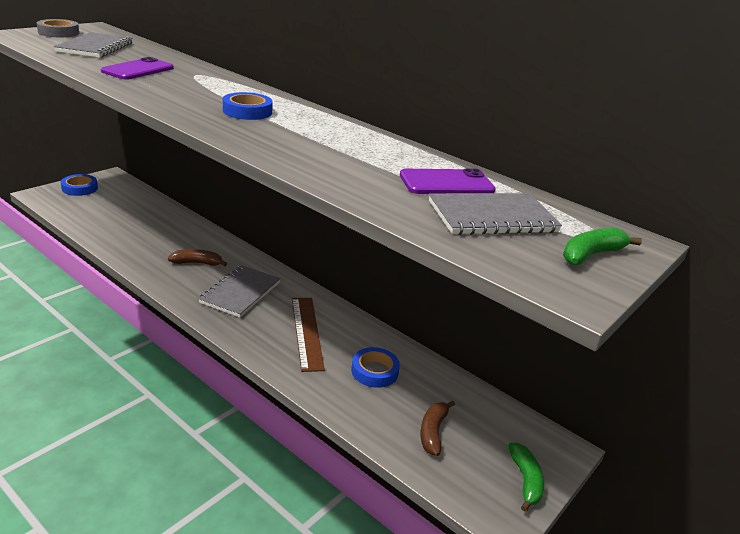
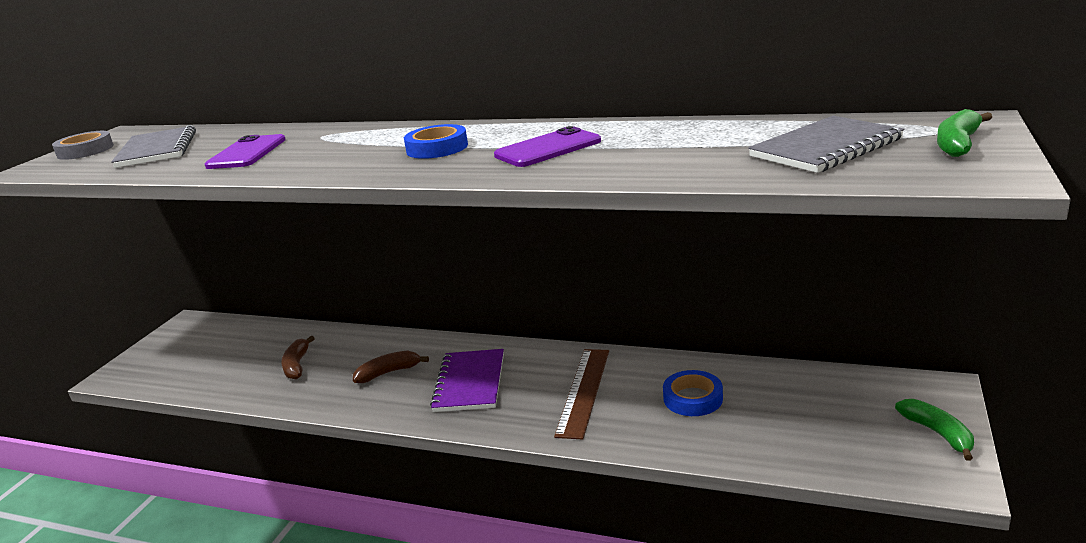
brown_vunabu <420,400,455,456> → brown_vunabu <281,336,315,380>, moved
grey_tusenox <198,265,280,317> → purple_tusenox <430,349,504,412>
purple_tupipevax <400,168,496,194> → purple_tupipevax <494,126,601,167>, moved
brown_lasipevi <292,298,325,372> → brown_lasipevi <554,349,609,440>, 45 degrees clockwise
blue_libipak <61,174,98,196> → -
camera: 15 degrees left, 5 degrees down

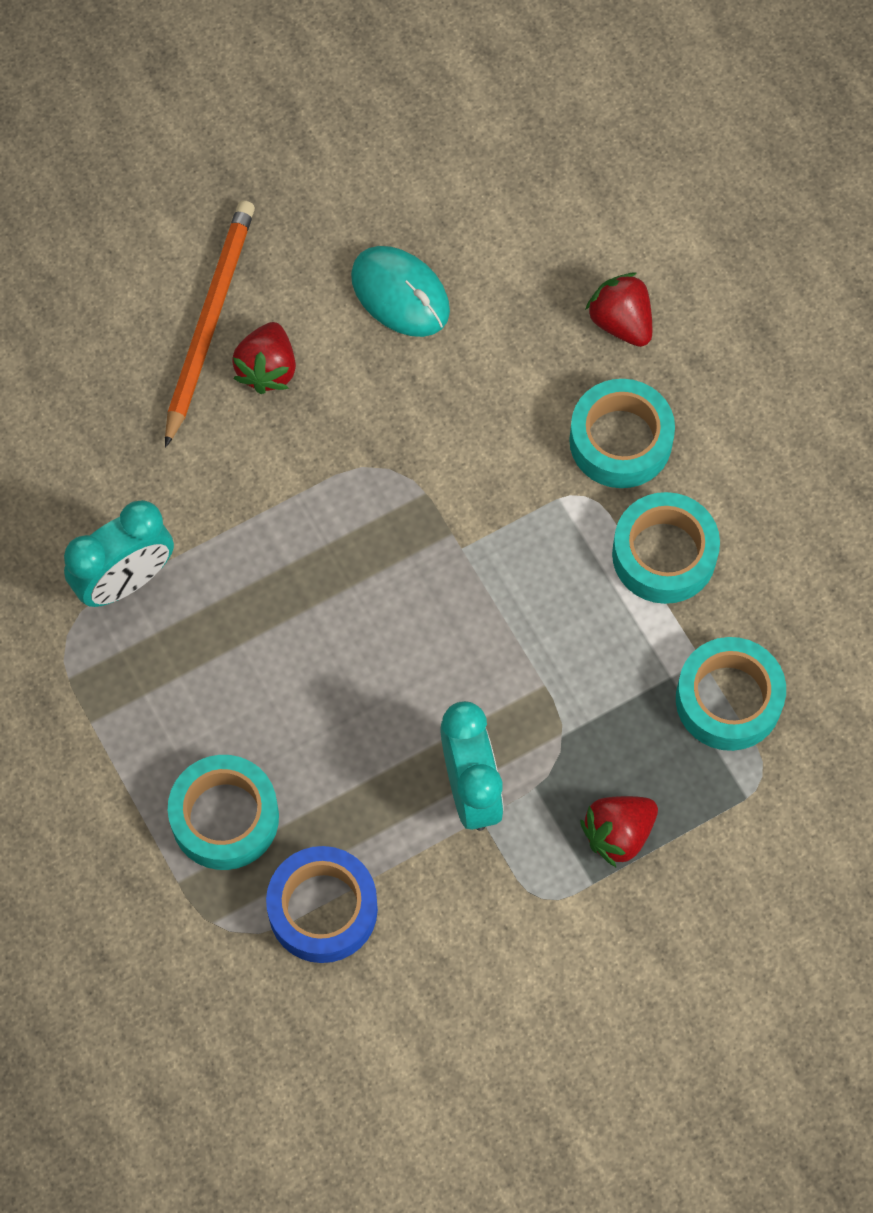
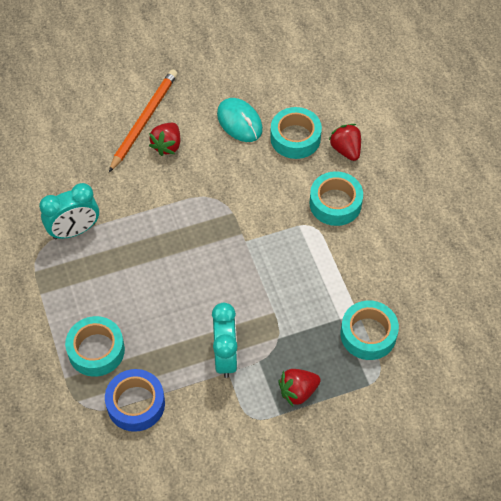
turquoise_libipak <612,492,720,604> → turquoise_libipak <270,107,322,159>, moved
camera: 10 degrees right, 10 degrees down

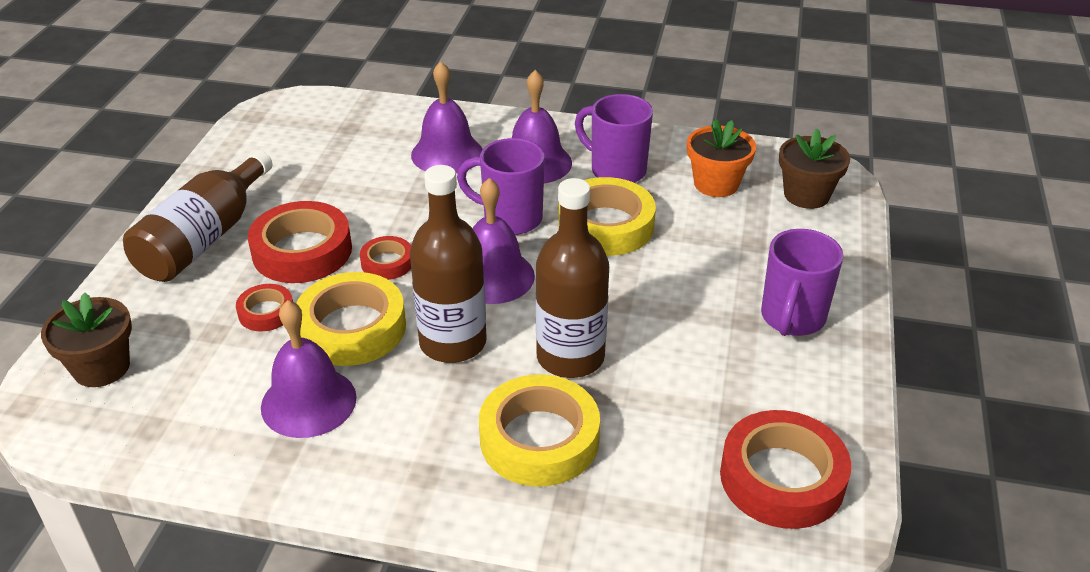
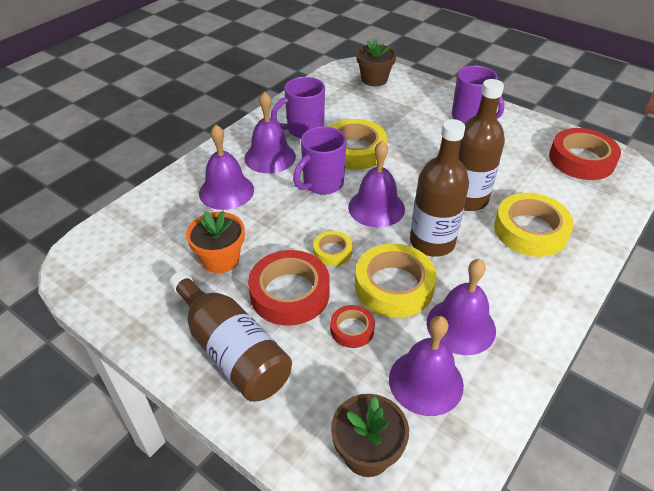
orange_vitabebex <687,119,756,197> → orange_vitabebex <186,211,245,273>, moved
red_libipak <360,236,411,280> → yellow_libipak <313,231,353,266>
- → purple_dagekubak <389,316,464,416>
camera: 65 degrees left, 5 degrees up

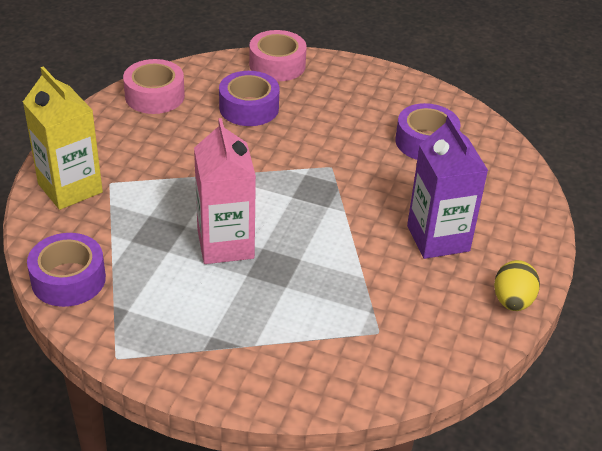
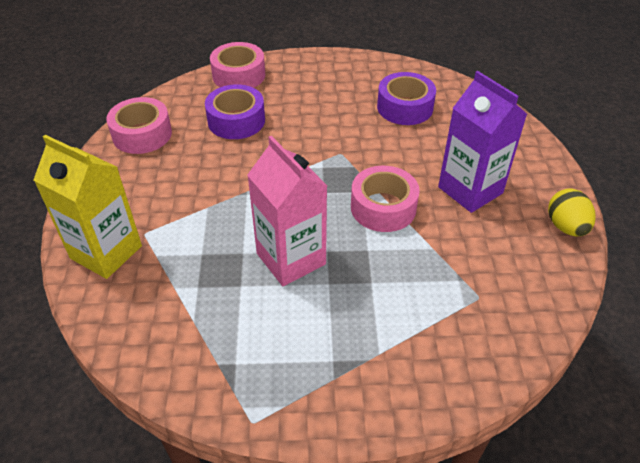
- → pink_libipak <351,166,420,232>
purple_libipak <27,233,106,307> → -
camera: 20 degrees left, 5 degrees up

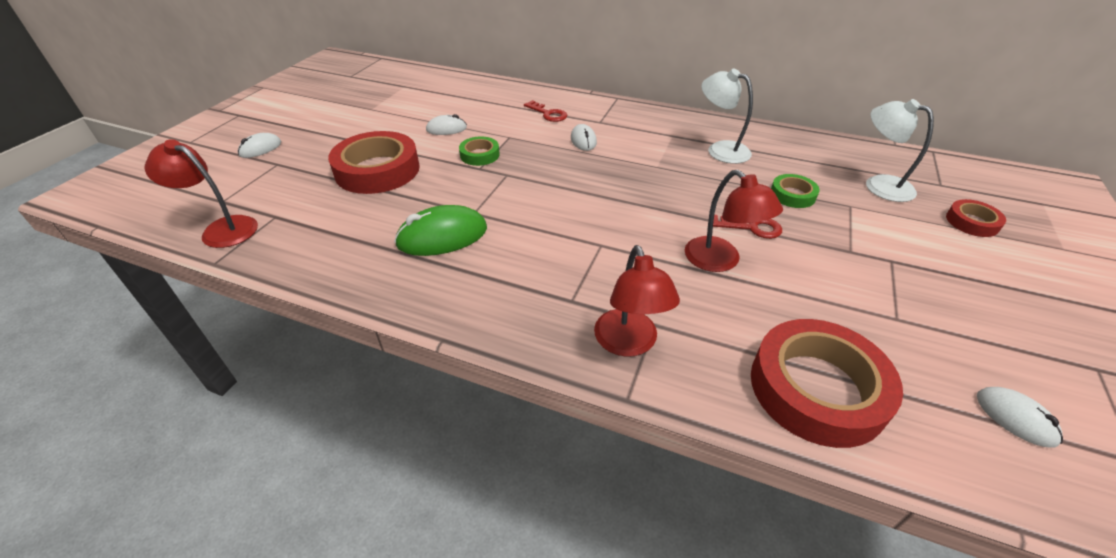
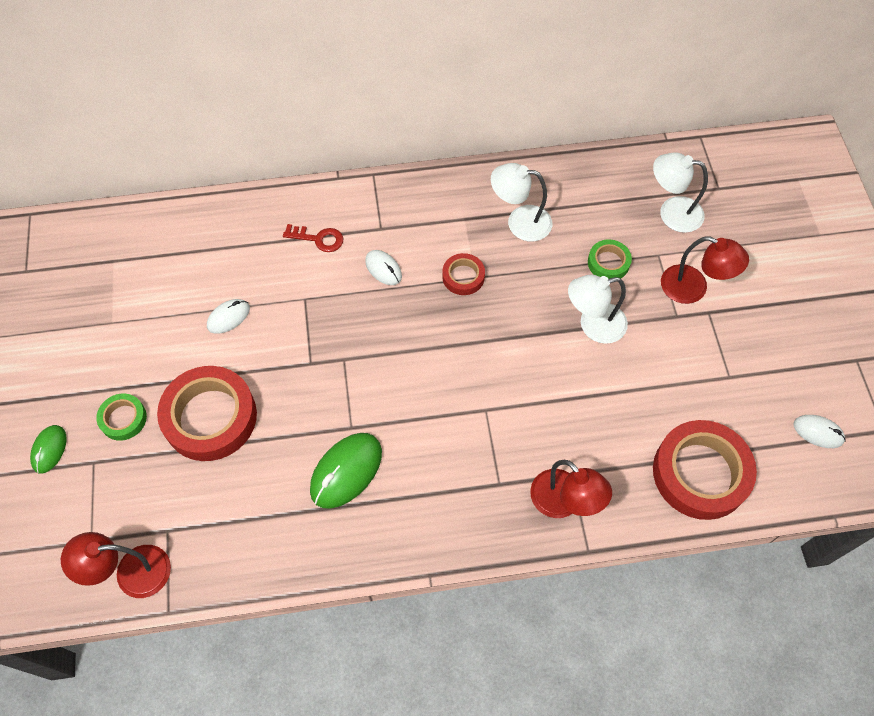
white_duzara <238,133,281,158> → green_duzara <30,425,67,474>
green_libipak <459,136,500,166> → green_libipak <96,394,147,441>, moved
red_libipak <946,199,1006,237> → red_libipak <442,253,485,295>, moved
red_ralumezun <713,215,782,239> → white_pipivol <568,275,628,344>
red_pipivol <685,170,783,272> → red_pipivol <661,236,749,304>, moved
camera: 30 degrees left, 20 degrees up

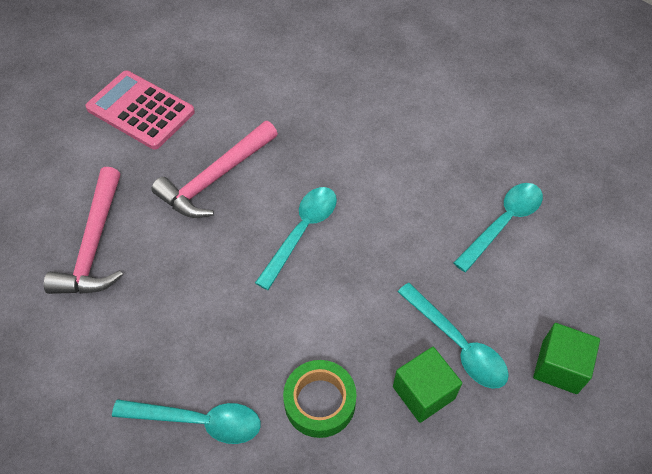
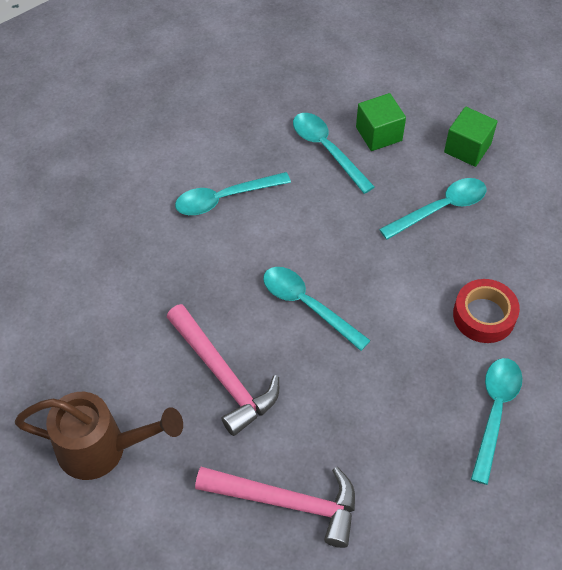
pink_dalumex <85,71,195,150> → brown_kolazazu <15,392,183,480>
- → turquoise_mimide <175,172,291,215>
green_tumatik <393,347,462,423> → green_tumatik <356,93,406,151>, moved
green_libipak <283,360,357,438> → red_libipak <453,279,520,343>
camera: 80 degrees left, 0 degrees up

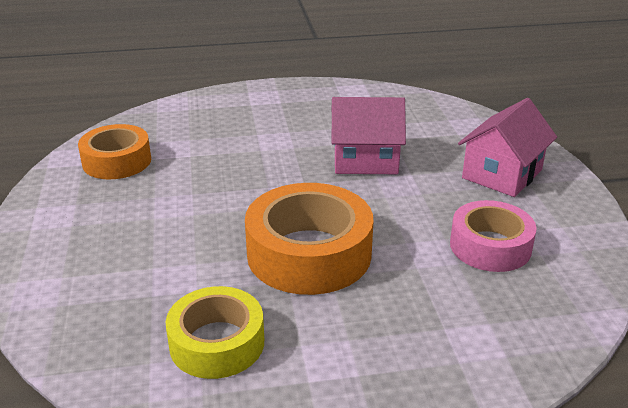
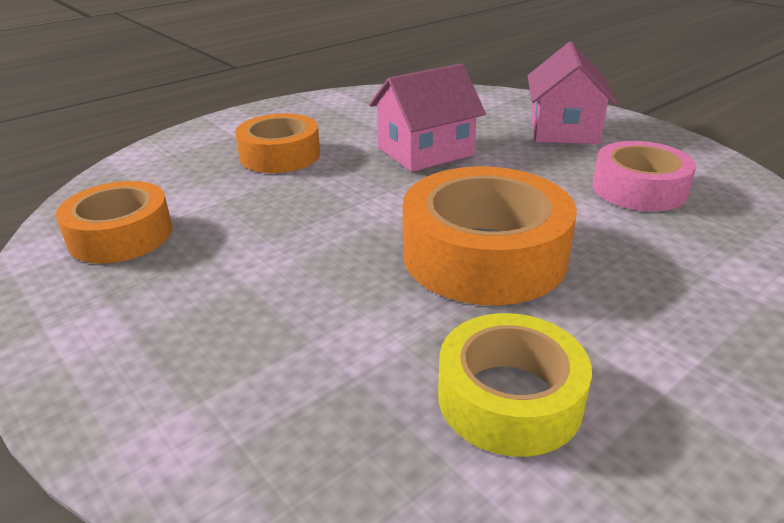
- → orange_libipak <235,113,320,173>
camera: 30 degrees left, 0 degrees up

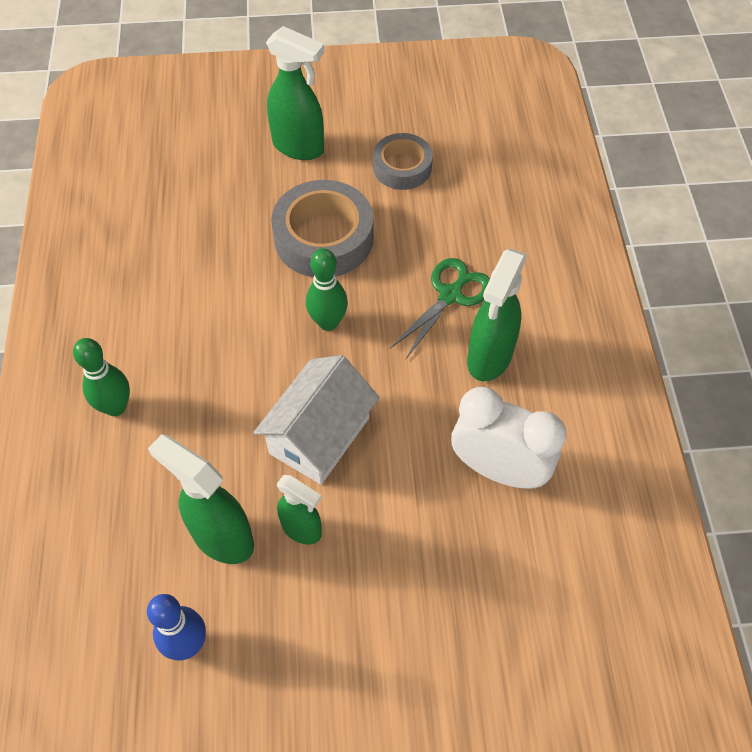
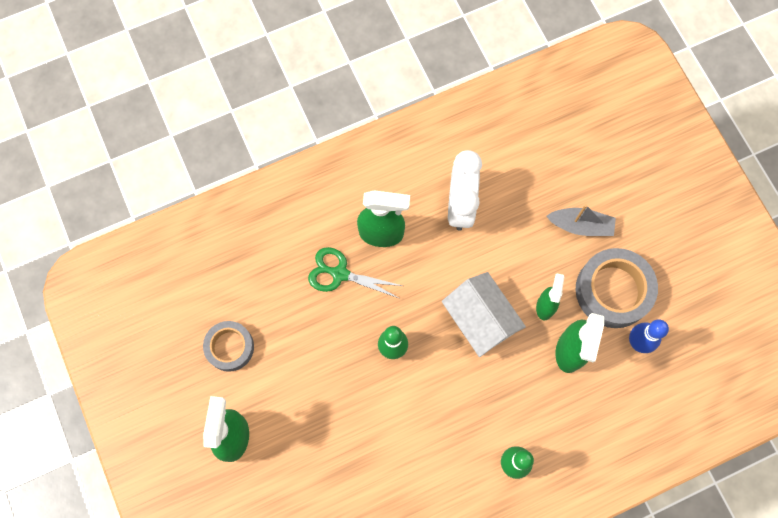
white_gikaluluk <253,355,379,484> → white_gikaluluk <442,272,526,357>, 45 degrees clockwise
- → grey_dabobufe <546,204,616,236>
grey_libipak <271,180,374,277> → grey_libipak <575,248,658,328>, moved
camera: 110 degrees left, 15 degrees up

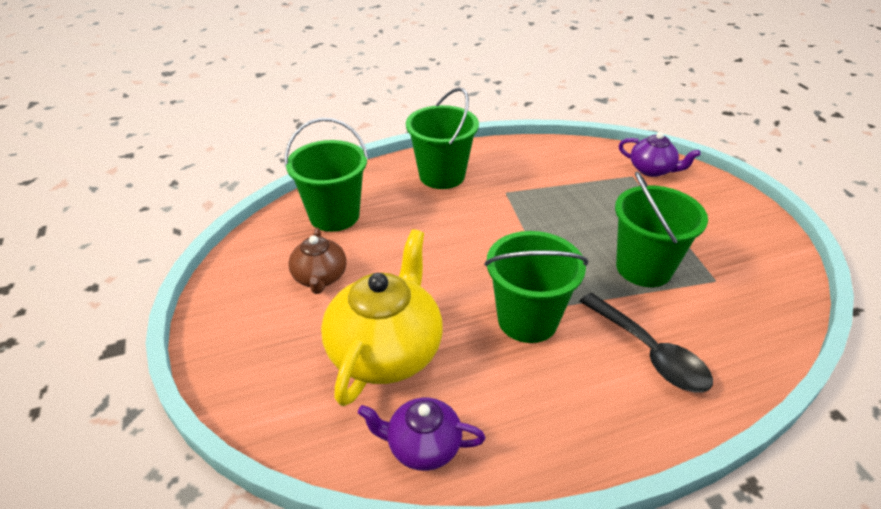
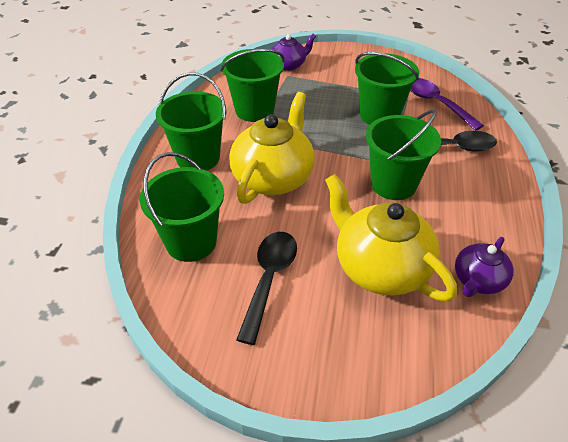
- → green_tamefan <221,49,285,122>
- → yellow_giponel <229,92,315,204>
brown_giponel <288,228,347,294> → black_mimide <236,232,297,345>
- → purple_mimide <410,78,484,131>
camera: 60 degrees left, 5 degrees up

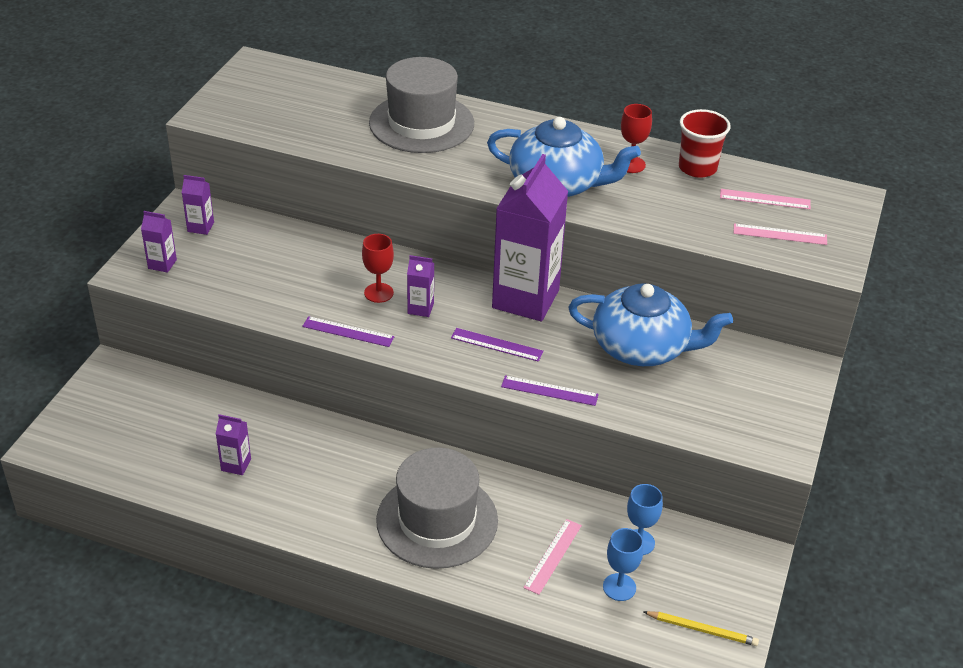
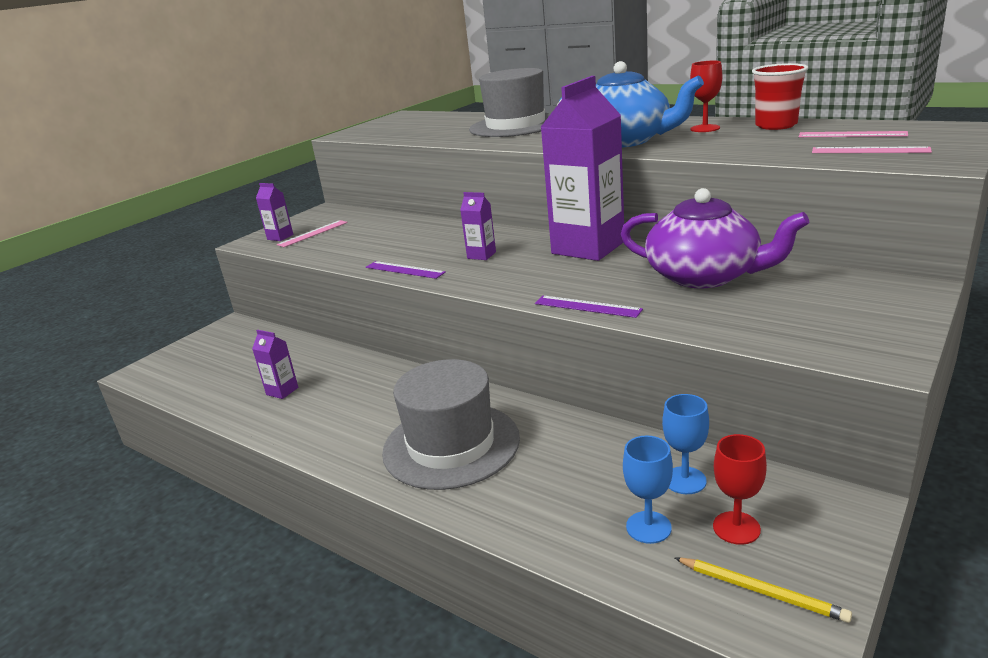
pink_lasipevi <523,519,582,595> → pink_lasipevi <277,220,348,247>, moved
blue_giponel <568,283,733,366> → purple_giponel <621,188,809,288>
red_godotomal <362,234,394,303> → red_godotomal <713,434,767,545>, moved
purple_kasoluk <182,175,214,235> → -
purple_lasipevi <451,328,544,362> → -
camera: 20 degrees right, 15 degrees down

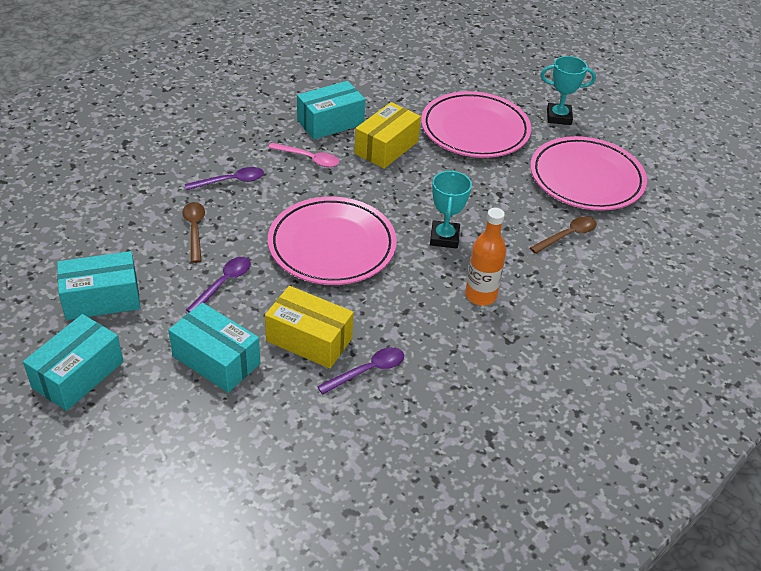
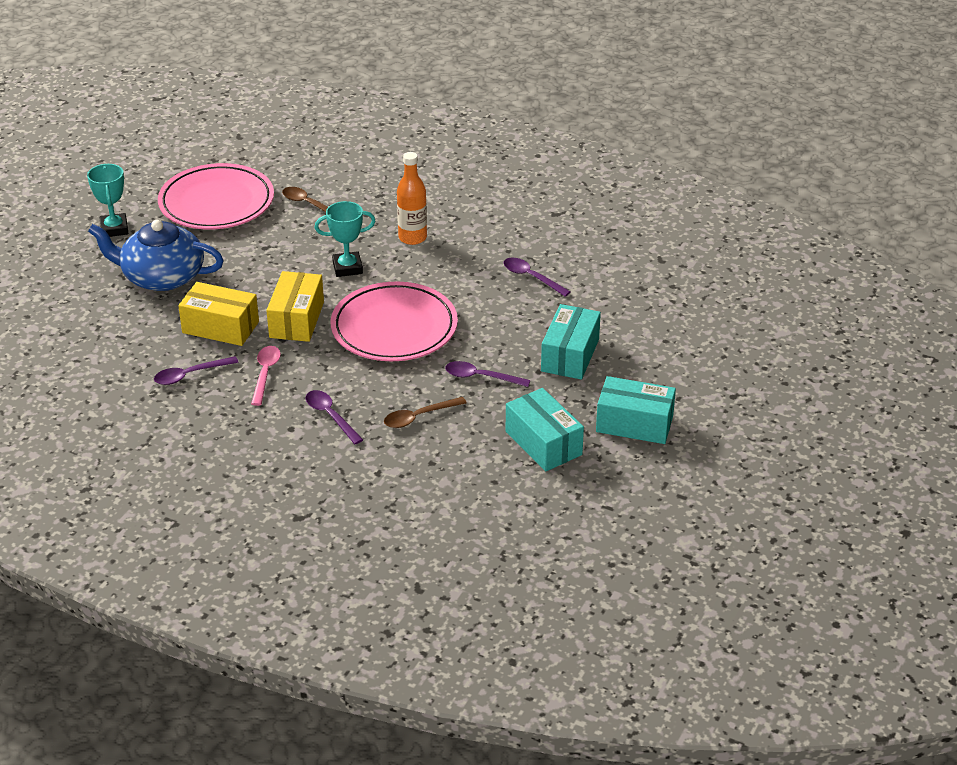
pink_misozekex <421,91,532,158> → blue_giponel <88,220,224,291>
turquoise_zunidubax <297,81,366,139> → purple_mimide <154,356,238,385>
yellow_zunidubax <265,286,354,369> → yellow_zunidubax <266,271,324,342>, moved
camera: 105 degrees left, 5 degrees down

